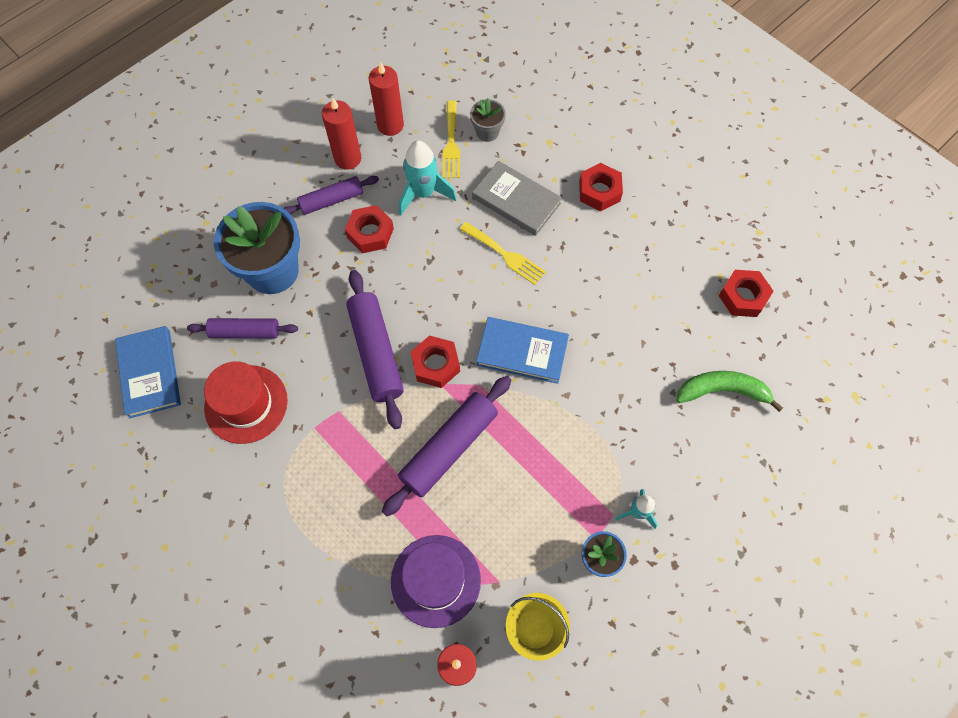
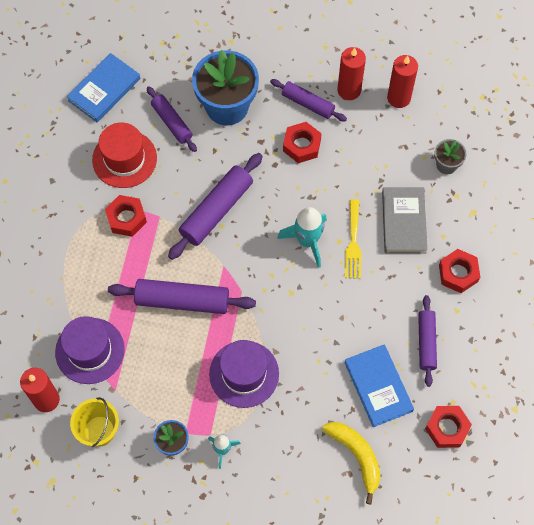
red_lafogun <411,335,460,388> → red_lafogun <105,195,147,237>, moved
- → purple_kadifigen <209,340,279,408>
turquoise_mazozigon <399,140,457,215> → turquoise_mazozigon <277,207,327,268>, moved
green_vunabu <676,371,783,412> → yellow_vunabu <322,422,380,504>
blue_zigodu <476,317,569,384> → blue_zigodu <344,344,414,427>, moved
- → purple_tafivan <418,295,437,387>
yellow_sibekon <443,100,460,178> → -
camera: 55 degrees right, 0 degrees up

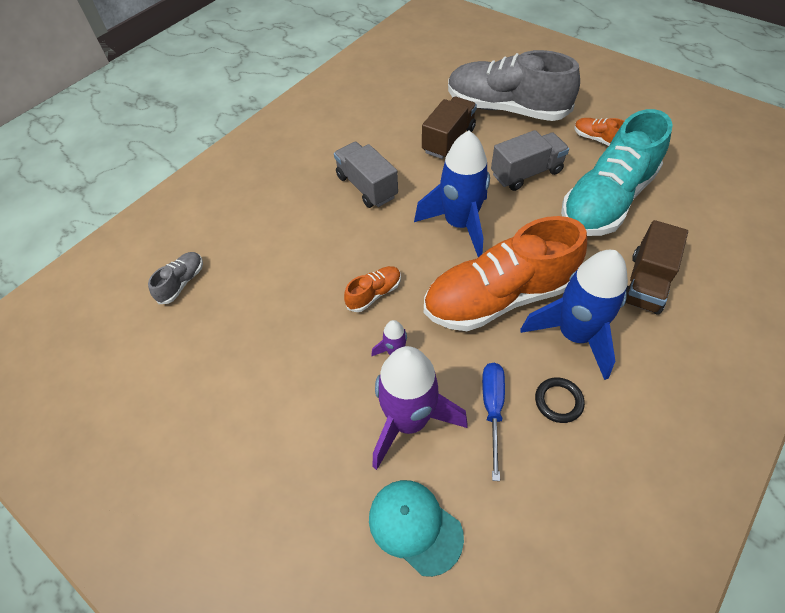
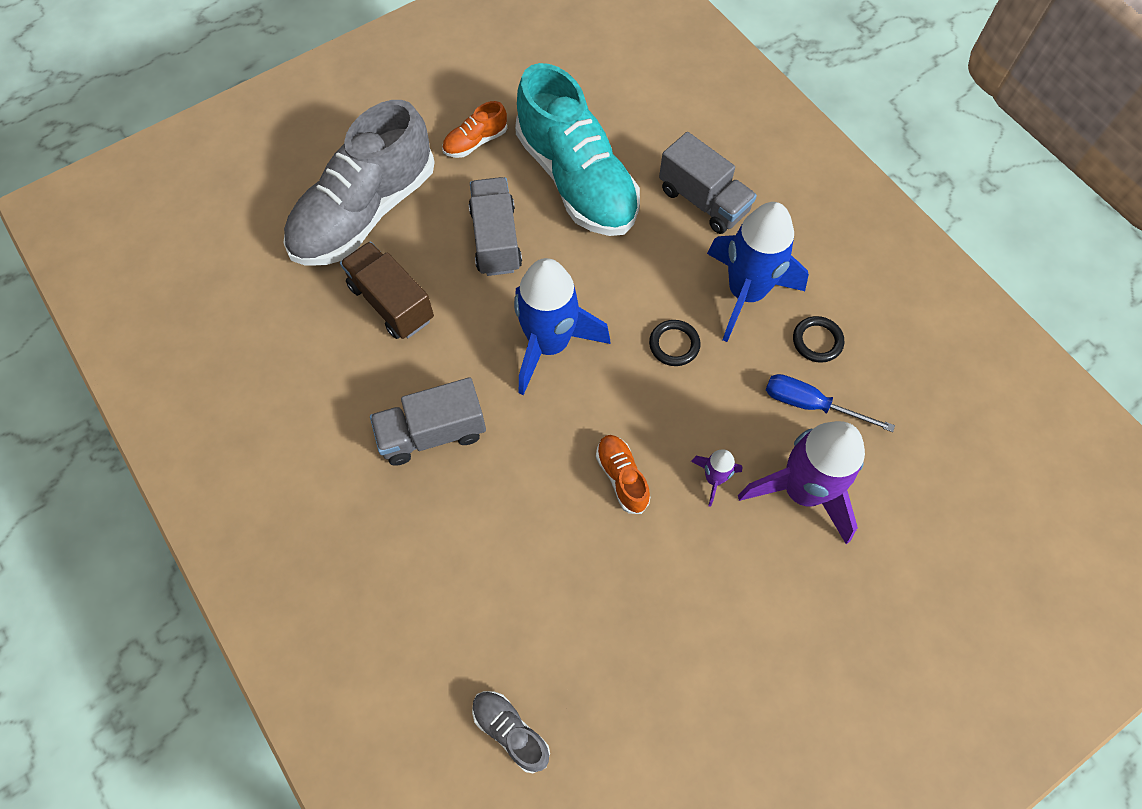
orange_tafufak <424,216,587,331> → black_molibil <649,320,701,366>
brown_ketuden <625,220,688,315> → grey_ketuden <659,132,757,234>
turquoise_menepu <369,480,464,577> → -
camera: 75 degrees left, 10 degrees up

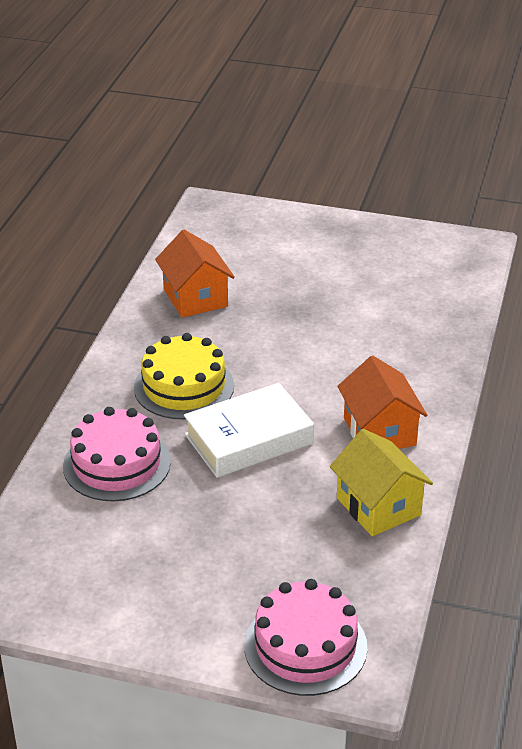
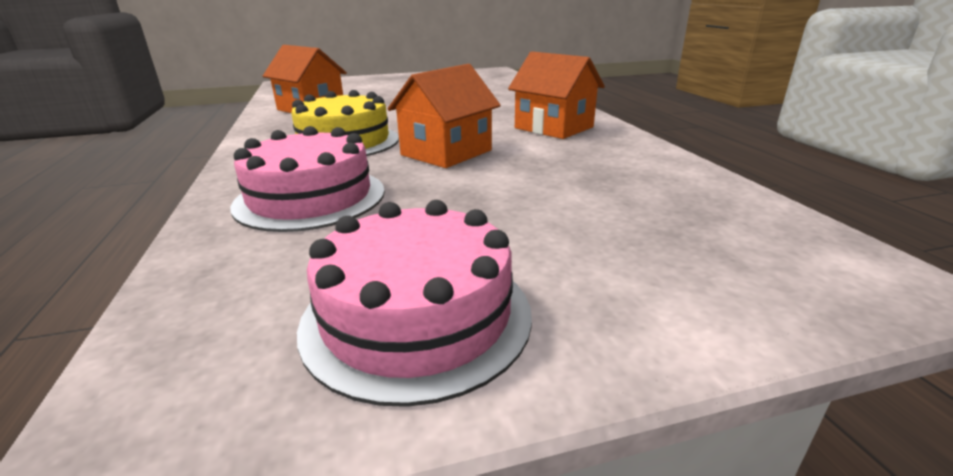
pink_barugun <244,579,368,696> → pink_barugun <297,200,532,407>, moved
white_zigodu <184,383,314,478> → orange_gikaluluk <387,64,501,168>
yellow_gikaluluk <330,429,433,536> → -
camera: 30 degrees left, 10 degrees down

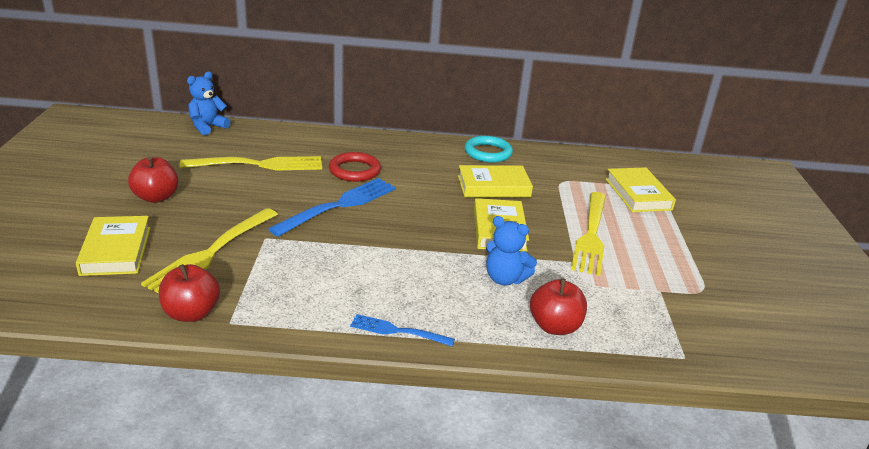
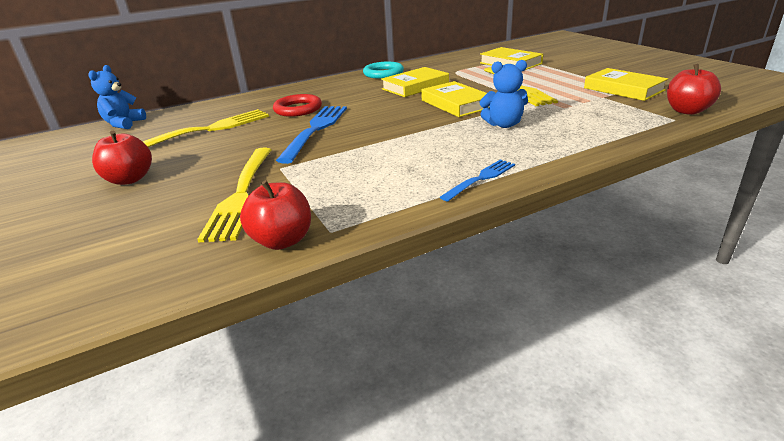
blue_sibekon <350,314,455,346> → blue_sibekon <440,159,515,201>, 150 degrees clockwise
yellow_zigodu <76,216,150,276> → yellow_zigodu <584,68,668,101>, moved
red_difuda <530,279,587,335> → red_difuda <667,64,721,115>, moved
camera: 25 degrees left, 0 degrees up

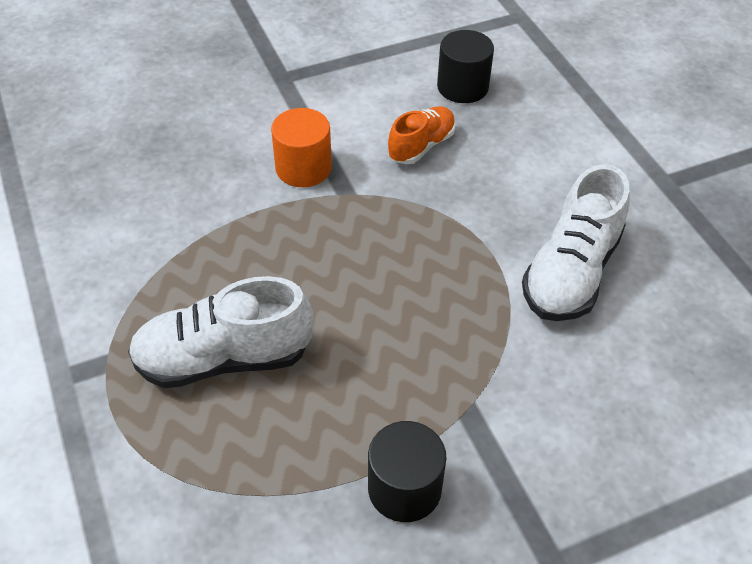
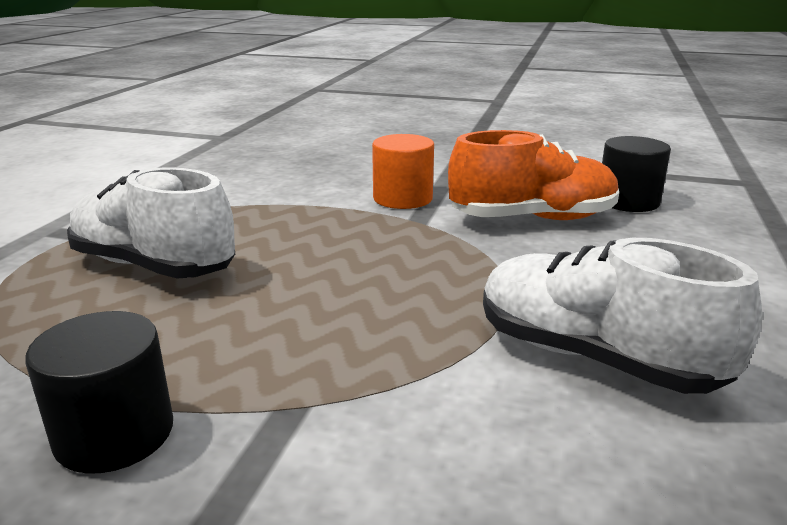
orange_tafufak <388,106,456,164> → orange_tafufak <448,130,619,220>, x1.66
white_tafufak <522,164,630,321> → white_tafufak <483,238,762,394>, 60 degrees clockwise
camera: 40 degrees right, 25 degrees down

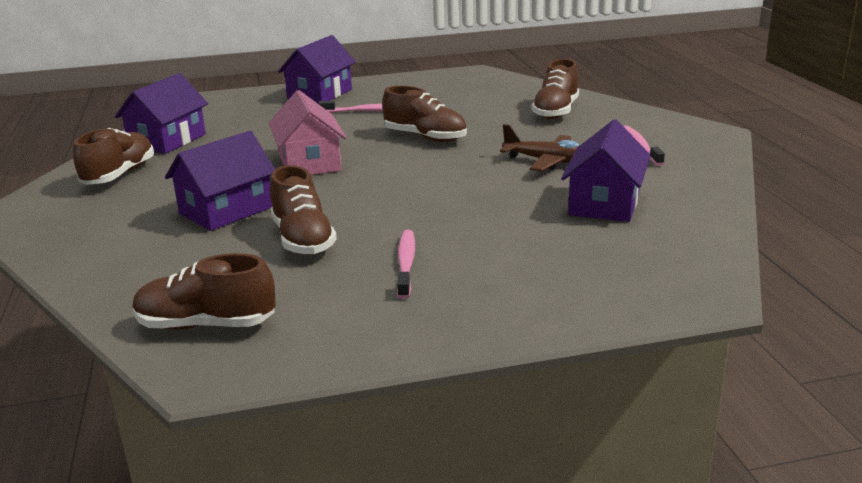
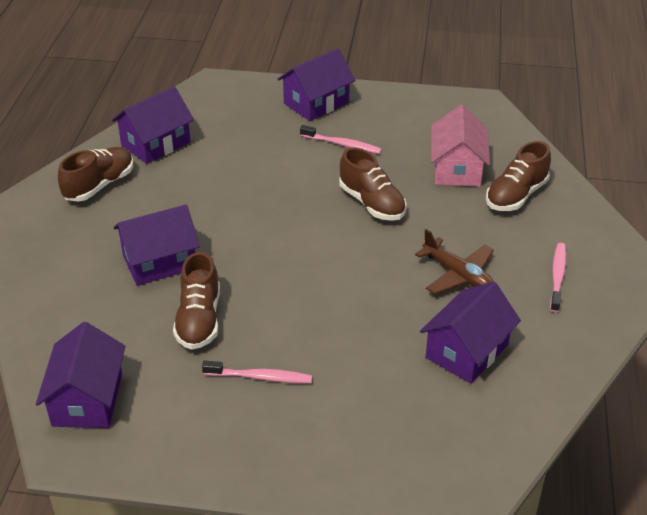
brown_tafufak <133,253,276,330> → purple_gikaluluk <36,322,125,428>
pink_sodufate <397,230,415,299> → pink_sodufate <202,360,312,383>, 75 degrees clockwise
pink_gikaluluk <269,90,346,175> → pink_gikaluluk <431,105,490,187>, moved
camera: 20 degrees right, 15 degrees up

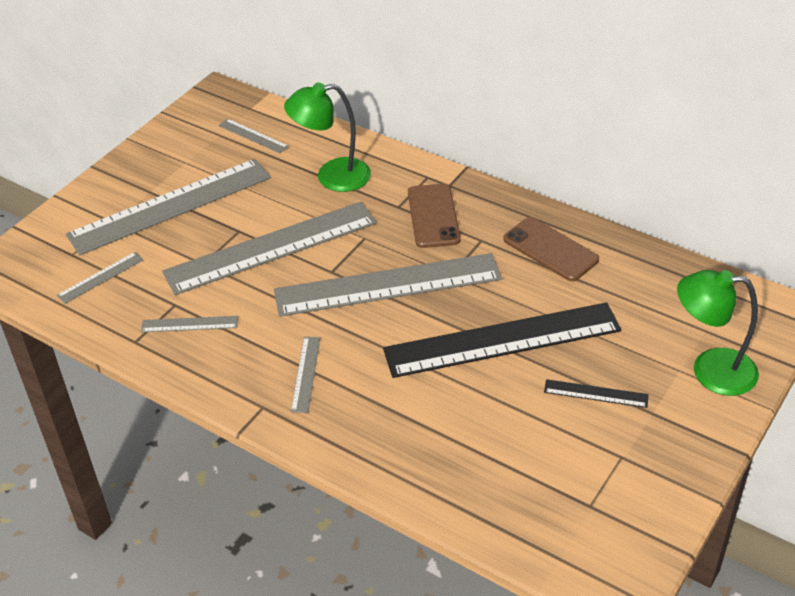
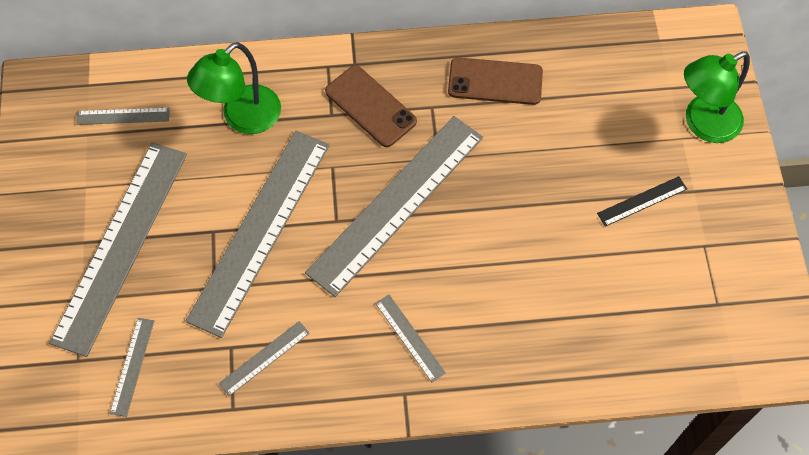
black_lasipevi <383,302,621,378> → -
camera: 40 degrees left, 20 degrees up

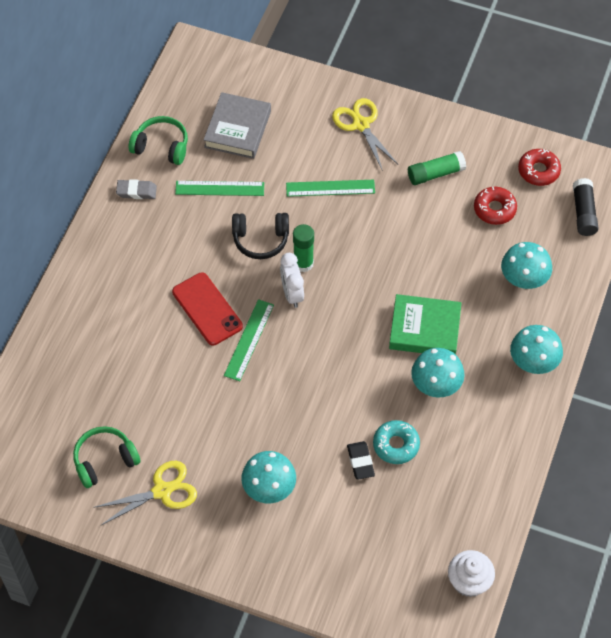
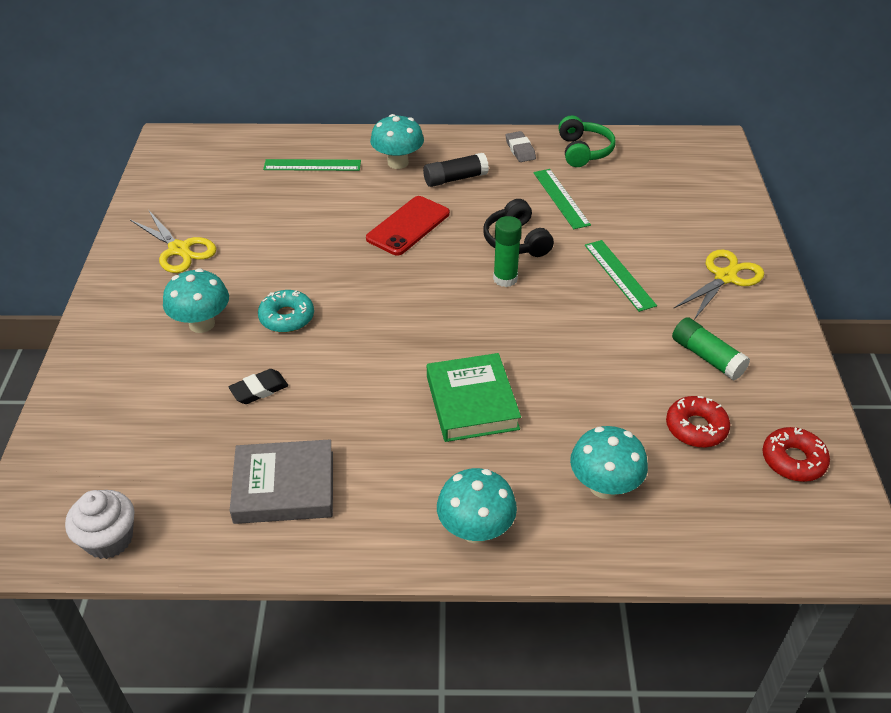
grey_zigodu <204,92,271,159> → grey_zigodu <230,439,333,524>, moved
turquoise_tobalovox <373,420,420,464> → turquoise_tobalovox <258,290,314,333>, moved
green_lasipevi <224,299,274,381> → green_lasipevi <263,159,361,171>, moved
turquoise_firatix <411,348,465,398> → turquoise_firatix <370,114,424,169>, moved
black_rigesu <573,178,599,236> → black_rigesu <423,153,489,187>, moved
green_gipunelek <73,426,141,488> → -
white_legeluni <280,253,304,308> → -
camera: 70 degrees right, 15 degrees down

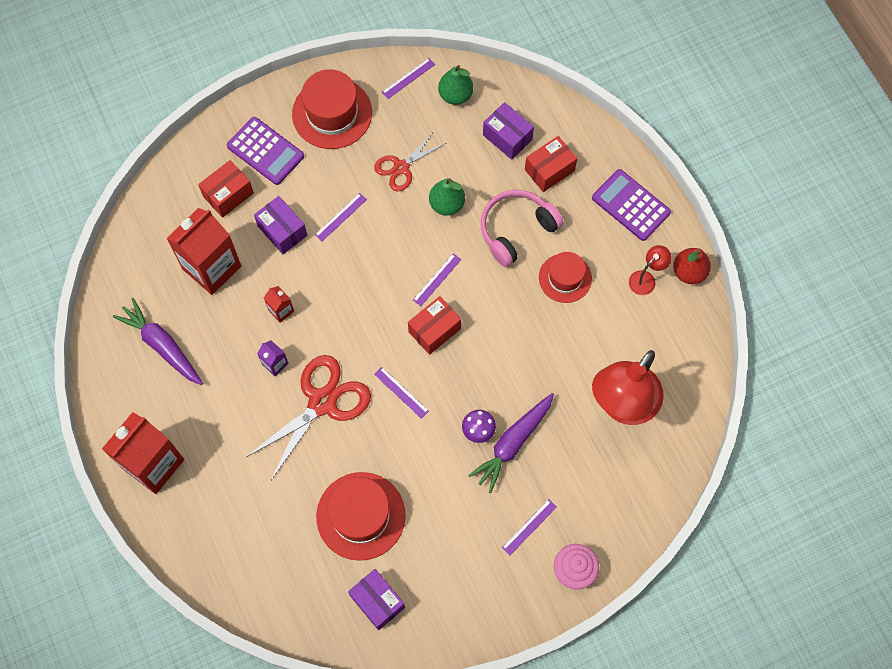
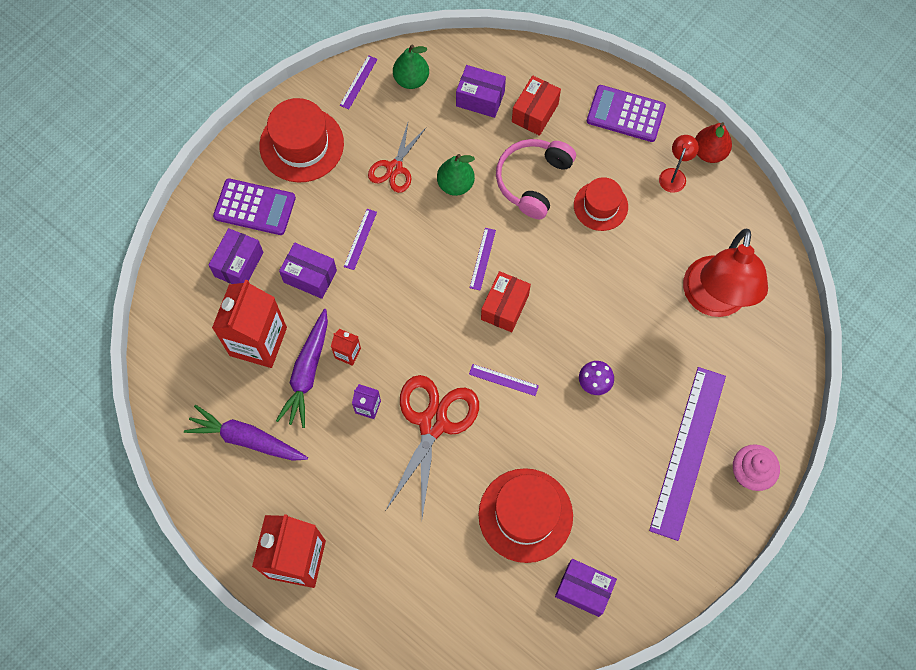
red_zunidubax <198,160,254,218> → purple_zunidubax <208,228,263,284>
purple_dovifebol <468,393,554,493> → purple_dovifebol <276,309,328,428>, moved
purple_lasipevi <502,499,557,555> → purple_lasipevi <649,367,726,541>, x2.49
camera: 25 degrees left, 0 degrees up

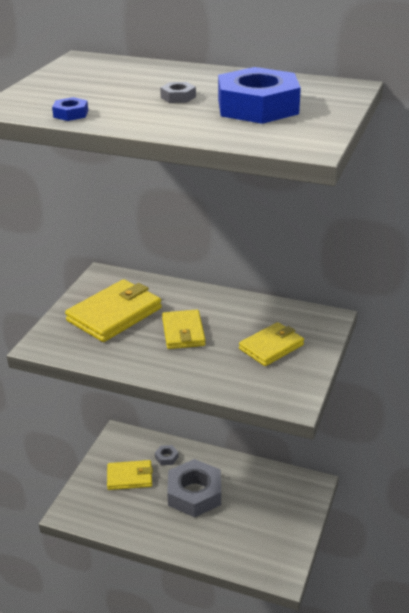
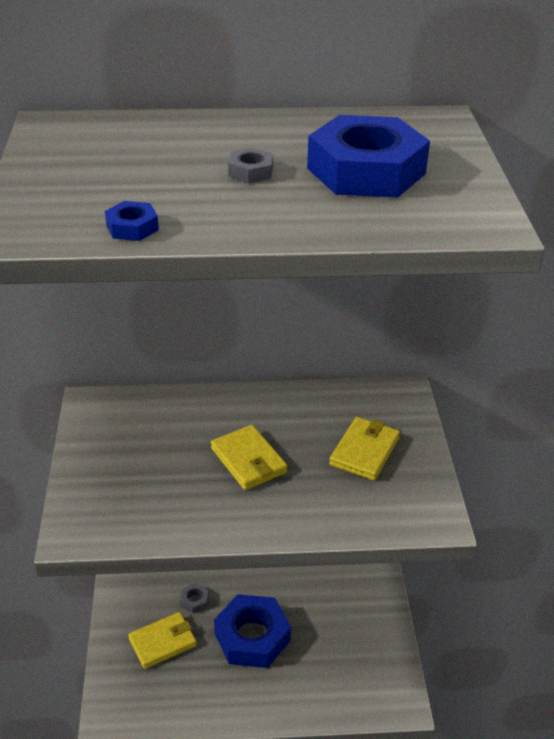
grey_lafogun <167,459,221,517> → blue_lafogun <214,594,291,668>
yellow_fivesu <65,279,162,342> → -
camera: 25 degrees left, 5 degrees up

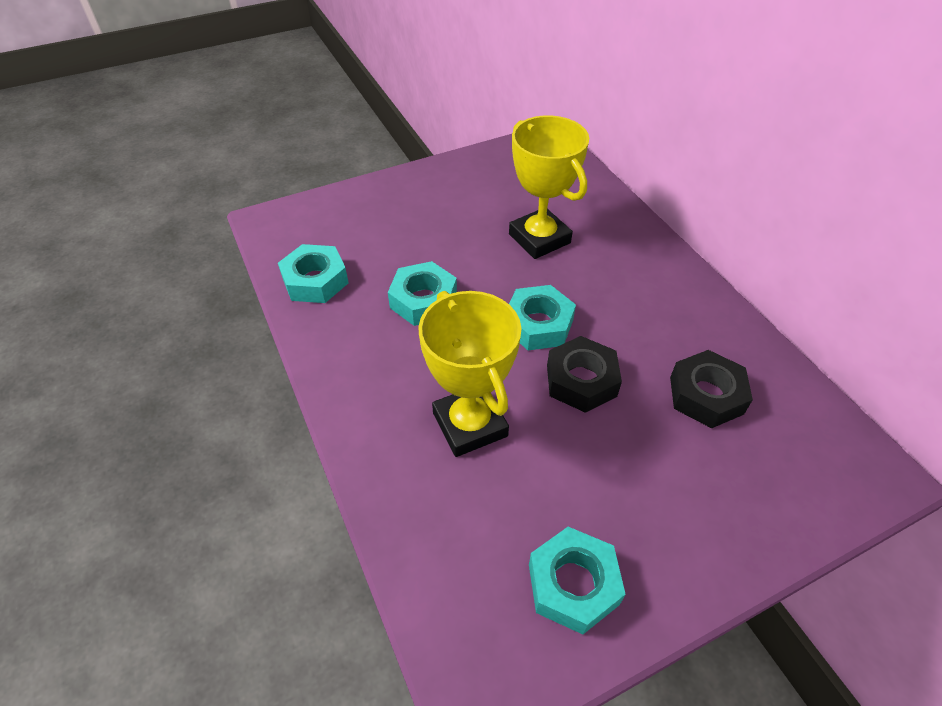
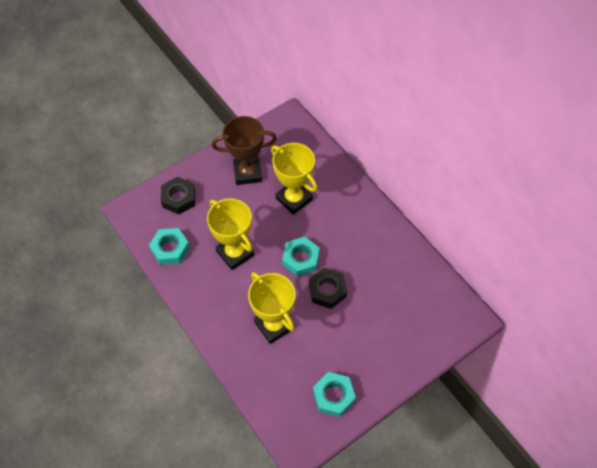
black_lafogun <670,350,753,428> → black_lafogun <161,177,195,215>, moved
turquoise_lafogun <388,261,457,326> → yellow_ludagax <207,198,254,270>
- → brown_ludagax <212,116,277,185>
camera: 10 degrees left, 10 degrees up

